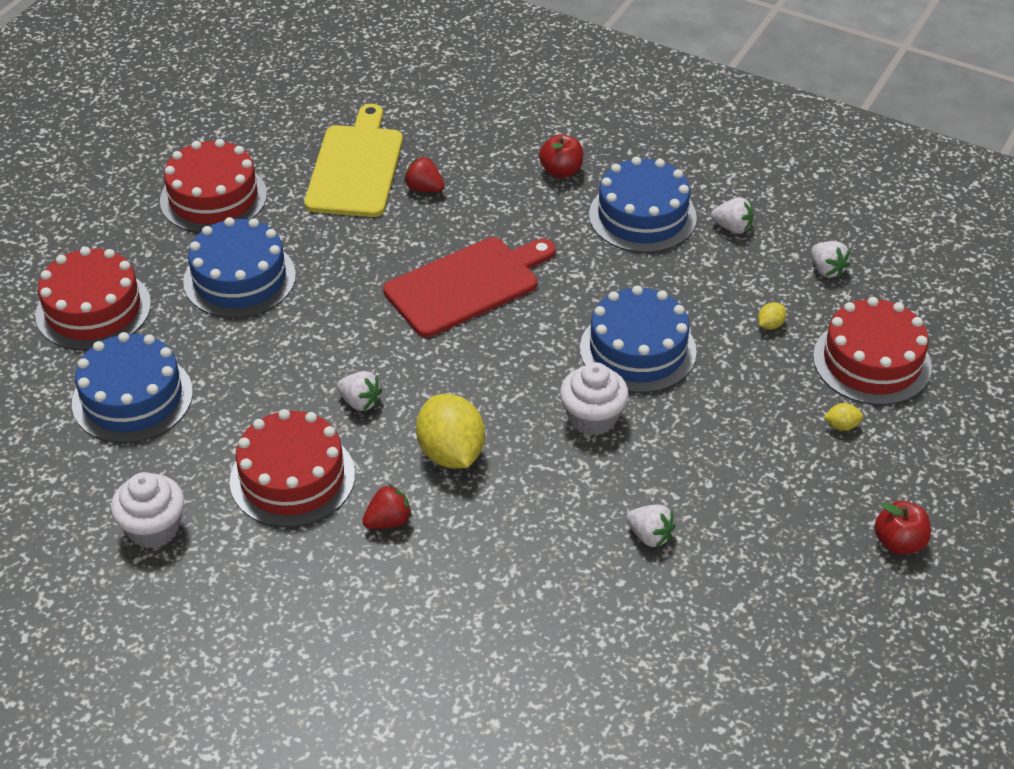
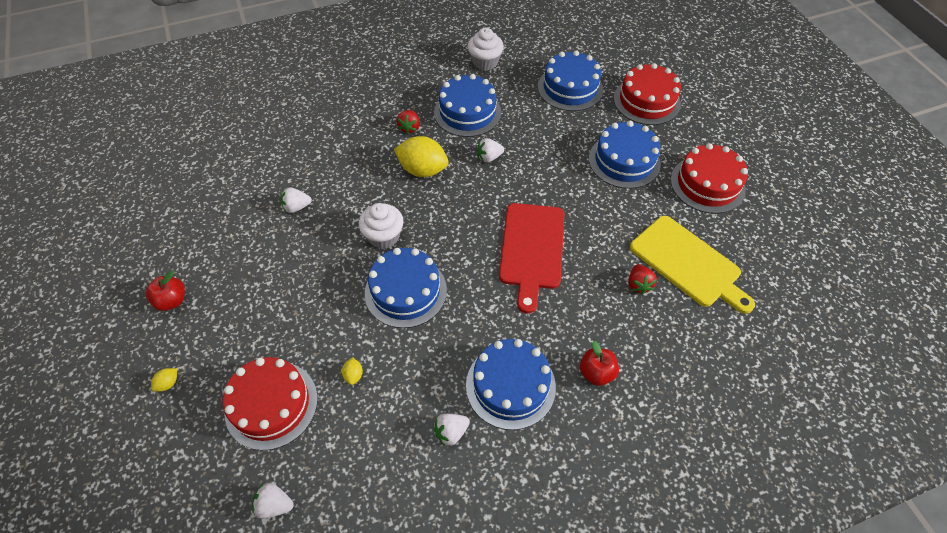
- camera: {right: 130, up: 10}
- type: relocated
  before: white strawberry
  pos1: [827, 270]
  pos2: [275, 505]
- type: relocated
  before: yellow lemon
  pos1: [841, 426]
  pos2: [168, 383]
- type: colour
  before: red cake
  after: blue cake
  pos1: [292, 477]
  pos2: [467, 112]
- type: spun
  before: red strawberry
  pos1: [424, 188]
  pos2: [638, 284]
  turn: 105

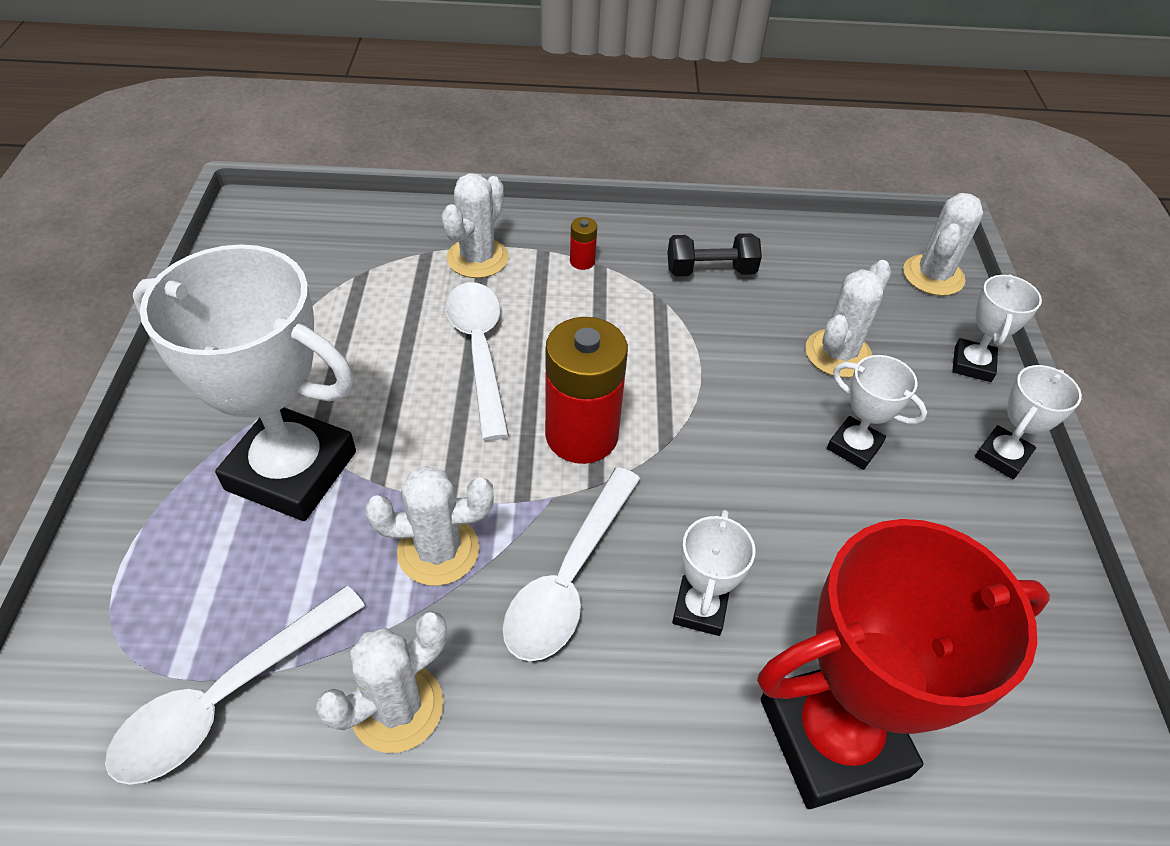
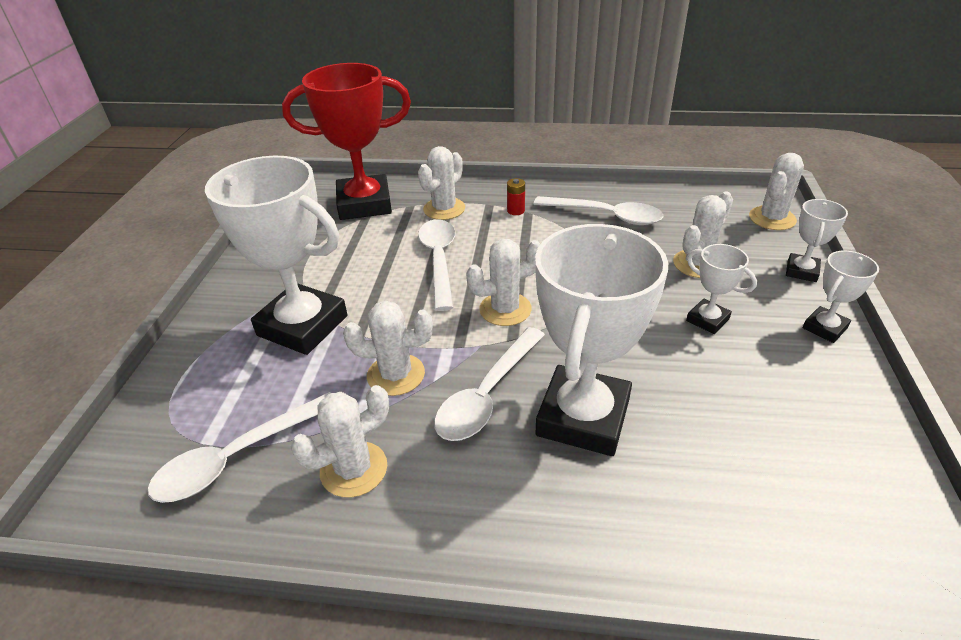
- camera: {right: 10, up: -10}
- type: relocated
  before: red trophy
  pos1: [833, 737]
  pos2: [364, 204]
- type: exchanged
  before: red battery
  after: white cactus
  pos1: [581, 435]
  pos2: [505, 309]
- type: exchanged
  before: black dumbbell
  after: white spoon
  pos1: [710, 271]
  pos2: [606, 216]
- type: size
  before: white trophy
  pos1: [700, 609]
  pos2: [583, 417]
  scale: 2.15

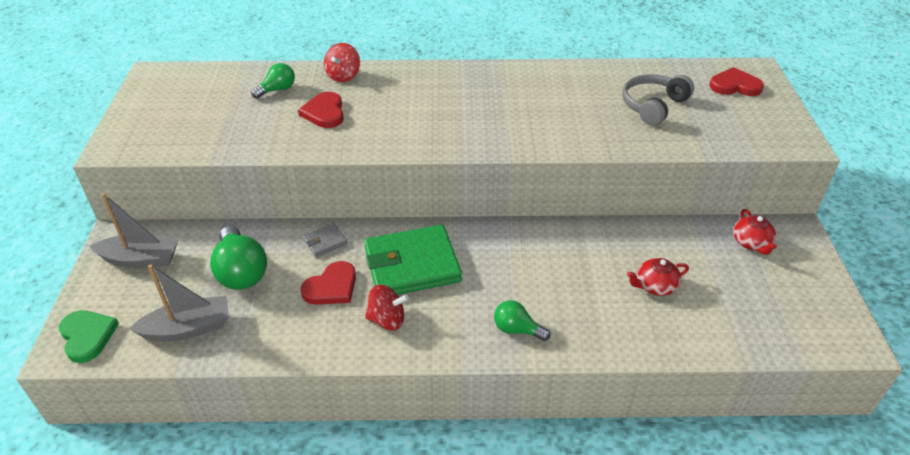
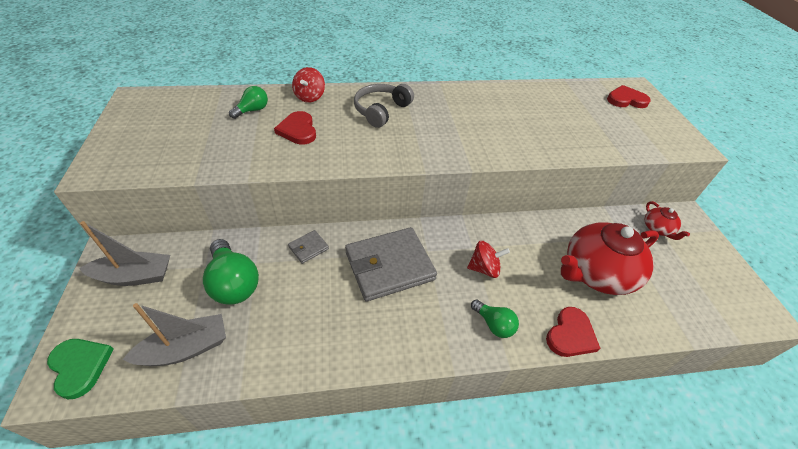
- camera: {right: -10, up: 5}
- type: relocated
  before: red heart
  pos1: [331, 287]
  pos2: [570, 335]
- type: relocated
  before: red spinning top
  pos1: [387, 320]
  pos2: [484, 268]
- type: relocated
  before: grey headphones
  pos1: [653, 106]
  pos2: [381, 111]
- type: colour
  before: green wallet
  after: grey wallet
  pos1: [412, 265]
  pos2: [389, 266]
- type: spun
  before: green light bulb
  pos1: [517, 329]
  pos2: [494, 324]
  turn: -150
- type: size
  before: red teapot
  pos1: [655, 286]
  pos2: [596, 273]
  scale: 2.15

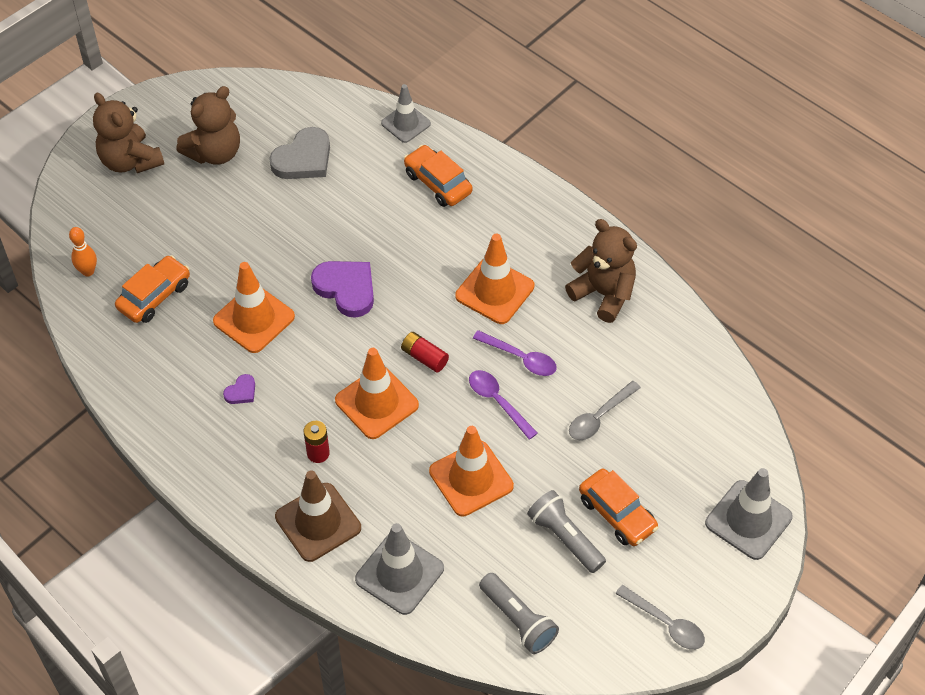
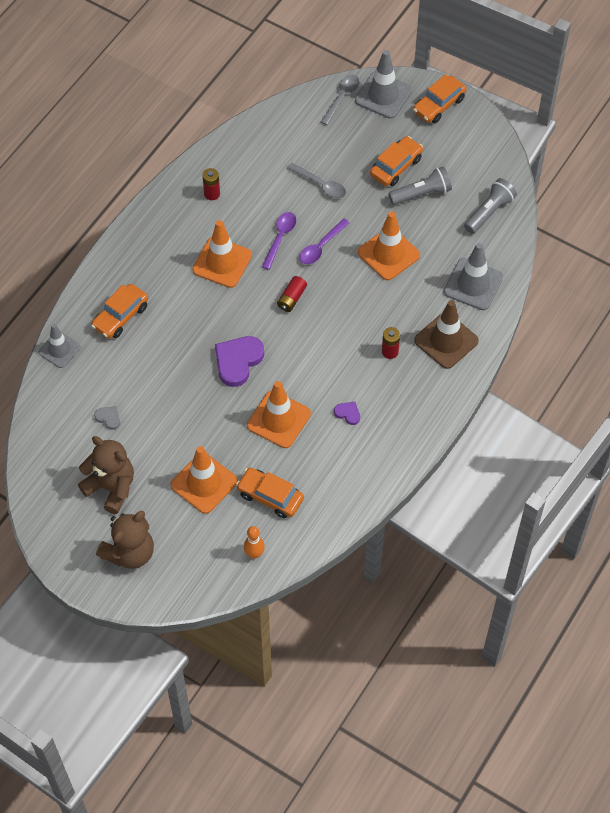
- camera: {right: -100, up: 5}
- type: appeared
  after: orange car
  pos2: [439, 105]
- type: relocated
  before: orange traffic cone
  pos1: [376, 403]
  pos2: [204, 483]
- type: relocated
  before: grey spoon
  pos1: [666, 623]
  pos2: [341, 98]
- type: exchanged
  before: brown teddy bear
  after: red battery
  pos1: [603, 294]
  pos2: [212, 194]
- type: spun
  before: grey flashlight
  pos1: [565, 538]
  pos2: [421, 194]
  turn: -150
- type: size
  before: grey heart
  pos1: [303, 159]
  pos2: [108, 418]
  scale: 0.48

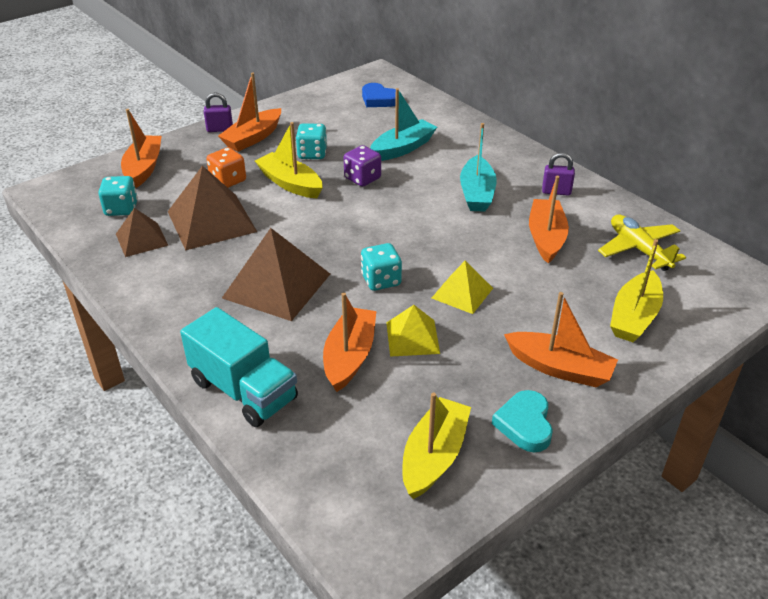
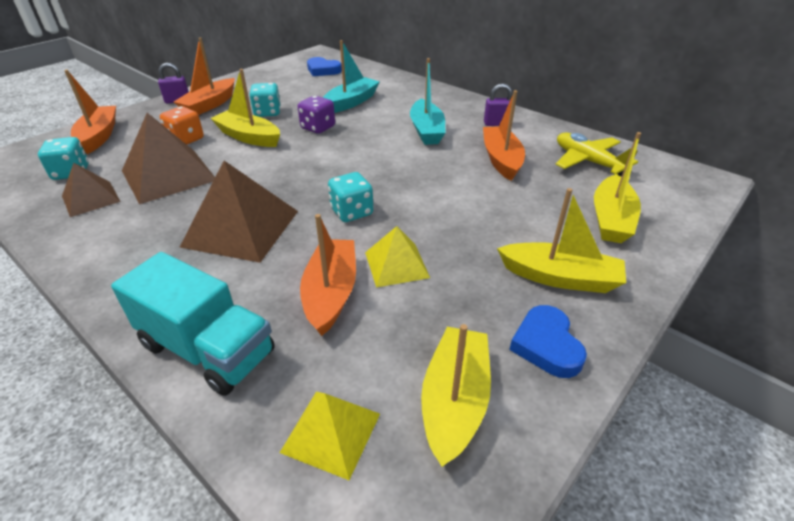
- camera: {right: -10, up: 0}
- type: relocated
  before: yellow pyramid
  pos1: [462, 293]
  pos2: [331, 432]
- type: colour
  before: turquoise heart
  after: blue heart
  pos1: [525, 424]
  pos2: [546, 345]
- type: colour
  before: orange boat
  after: yellow boat
  pos1: [559, 368]
  pos2: [560, 277]

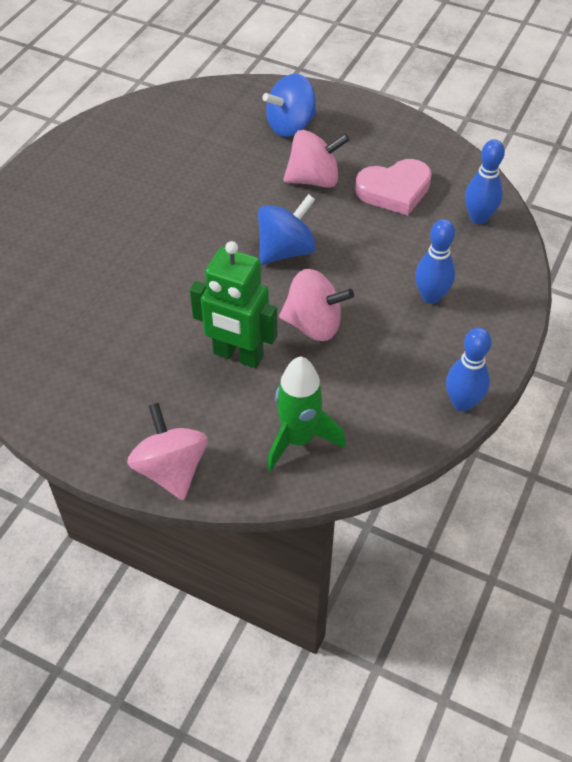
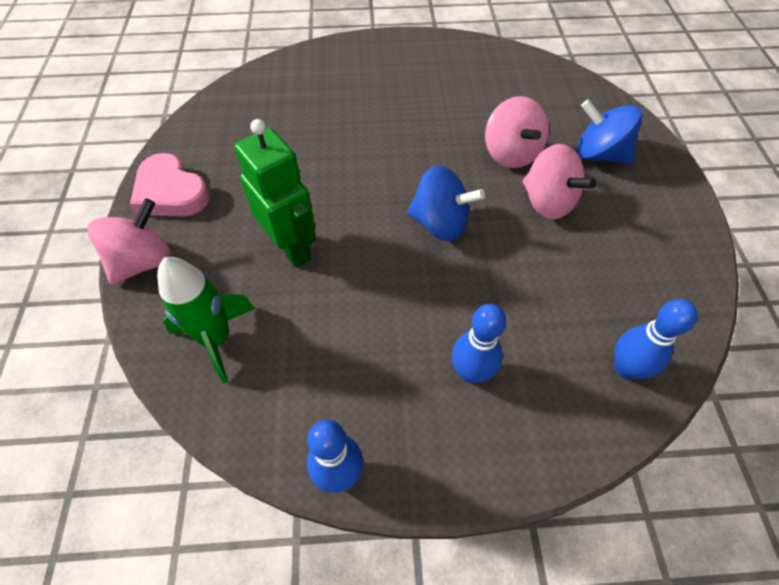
- camera: {right: 60, up: 5}
- type: relocated
  before: pink spinning top
  pos1: [314, 325]
  pos2: [511, 154]
- type: relocated
  before: pink heart
  pos1: [394, 191]
  pos2: [171, 192]
- type: spun
  before: green robot
  pos1: [238, 355]
  pos2: [291, 247]
  turn: 150

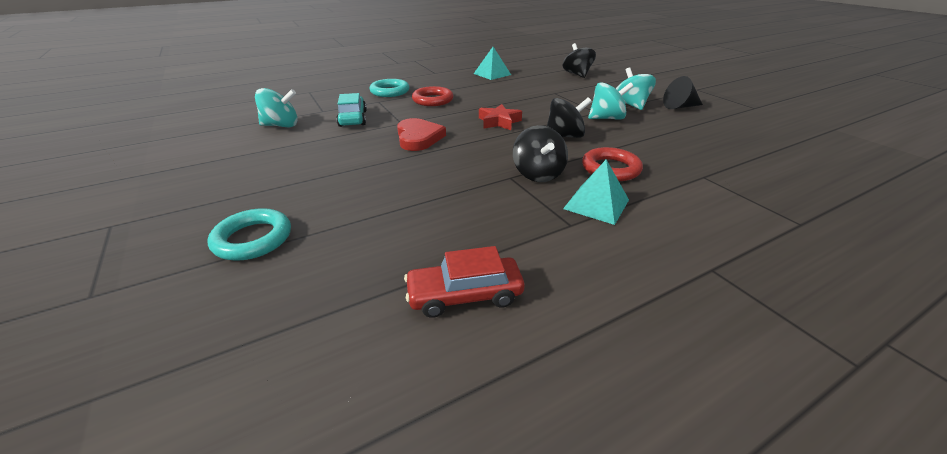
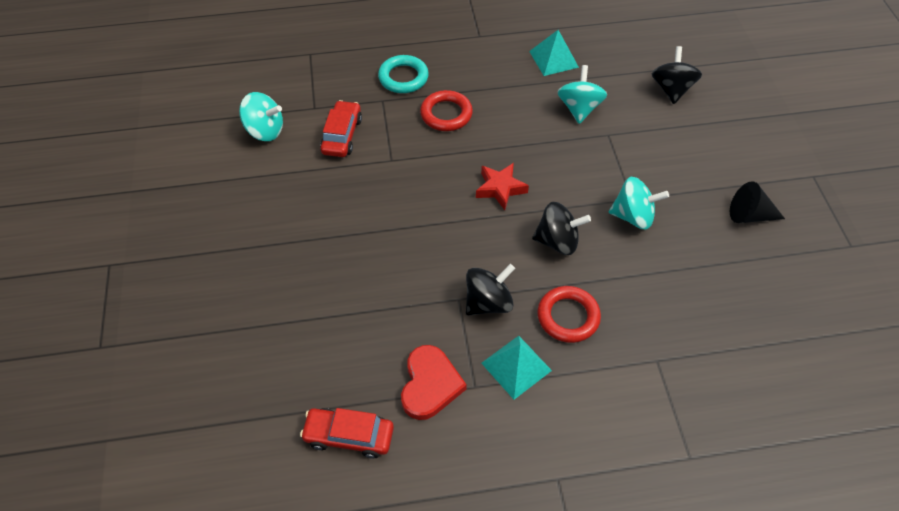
- camera: {right: 20, up: 20}
- type: missing
  before: turquoise ring
  pos1: [253, 239]
- type: relocated
  before: red heart
  pos1: [418, 138]
  pos2: [430, 384]
- type: relocated
  before: turquoise spinning top
  pos1: [630, 105]
  pos2: [579, 108]
- type: colour
  before: turquoise car
  after: red car
  pos1: [353, 118]
  pos2: [342, 135]
- type: spun
  before: black spinning top
  pos1: [538, 174]
  pos2: [488, 302]
  turn: -135

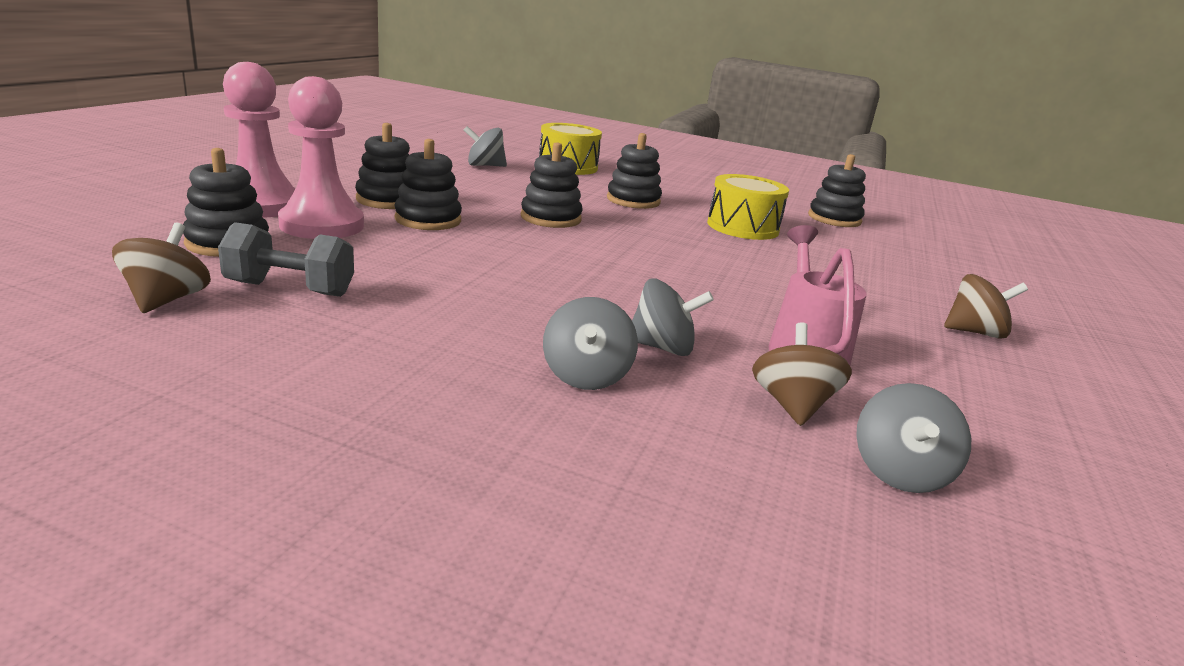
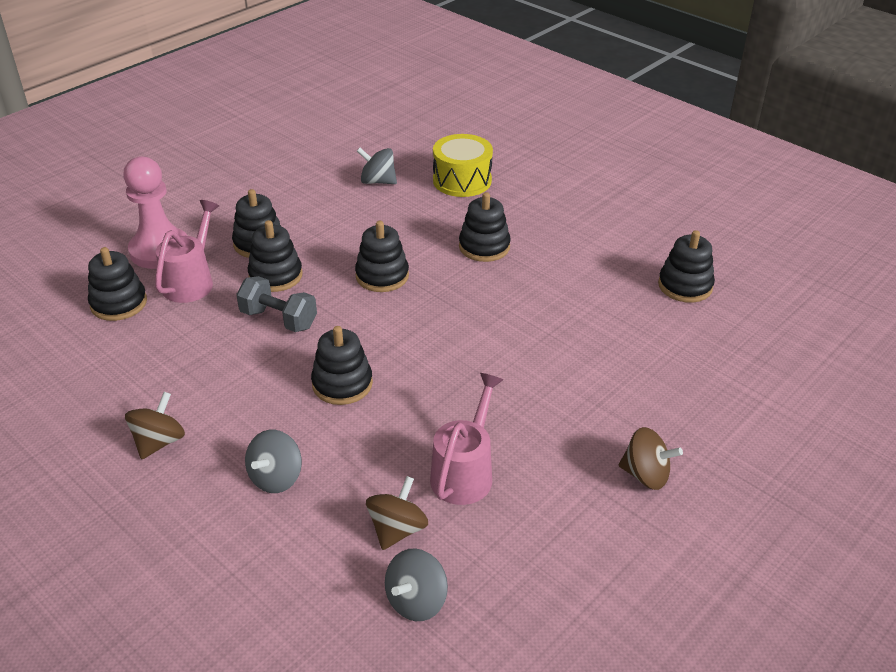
- camera: {right: 25, up: 15}
- type: missing
  before: grey spinning top
  pos1: [662, 347]
- type: missing
  before: yellow drum
  pos1: [742, 227]
- type: appeared
  after: black stacking toy
  pos2: [342, 384]
- type: relocated
  before: brown spinning top
  pos1: [167, 300]
  pos2: [159, 442]
- type: relocated
  before: grey dumbbell
  pos1: [290, 289]
  pos2: [279, 319]
- type: exchanged
  before: pink pawn
  after: pink watering can
  pos1: [322, 225]
  pos2: [191, 281]

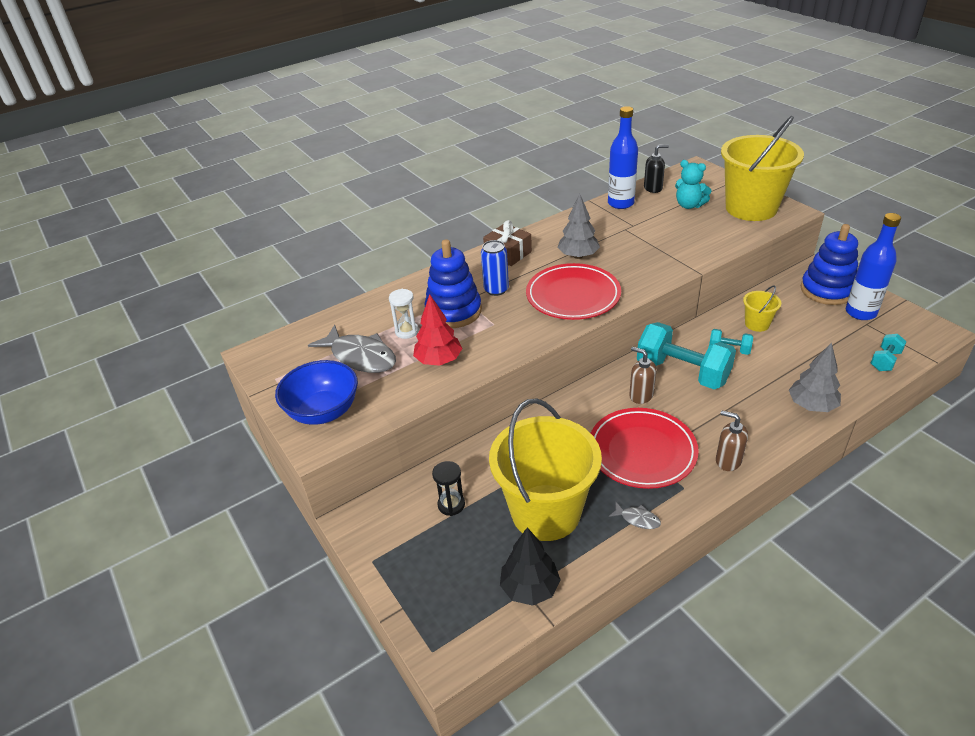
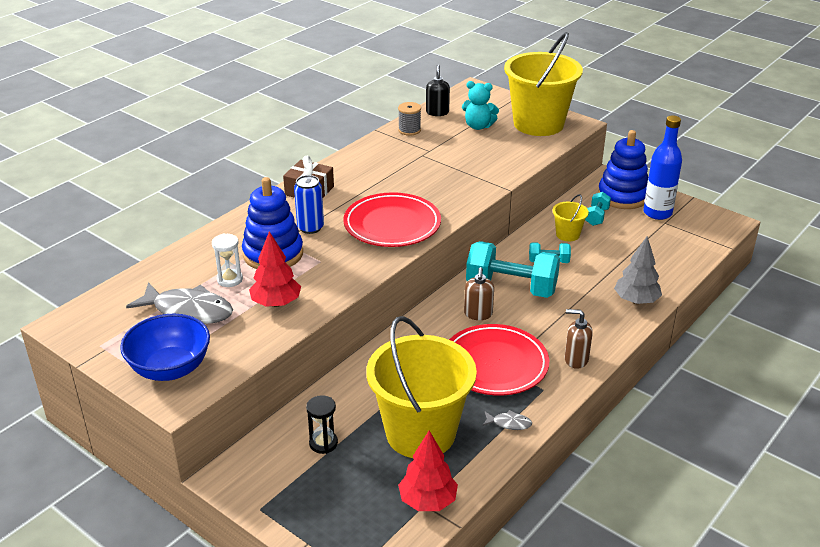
- camera: {right: -20, up: -5}
- type: missing
  before: grey tree
  pos1: [578, 256]
- type: relocated
  before: turquoise dumbbell
  pos1: [885, 361]
  pos2: [596, 217]
- type: exchanged
  before: blue bottle
  after: grey spool
  pos1: [620, 203]
  pos2: [409, 130]
- type: colour
  before: black tree
  after: red tree
  pos1: [530, 588]
  pos2: [427, 501]
- type: spun
  before: brown soap dispenser
  pos1: [641, 395]
  pos2: [478, 314]
  turn: -105
- type: spun
  before: black soap dispenser
  pos1: [653, 188]
  pos2: [437, 112]
  turn: -60

